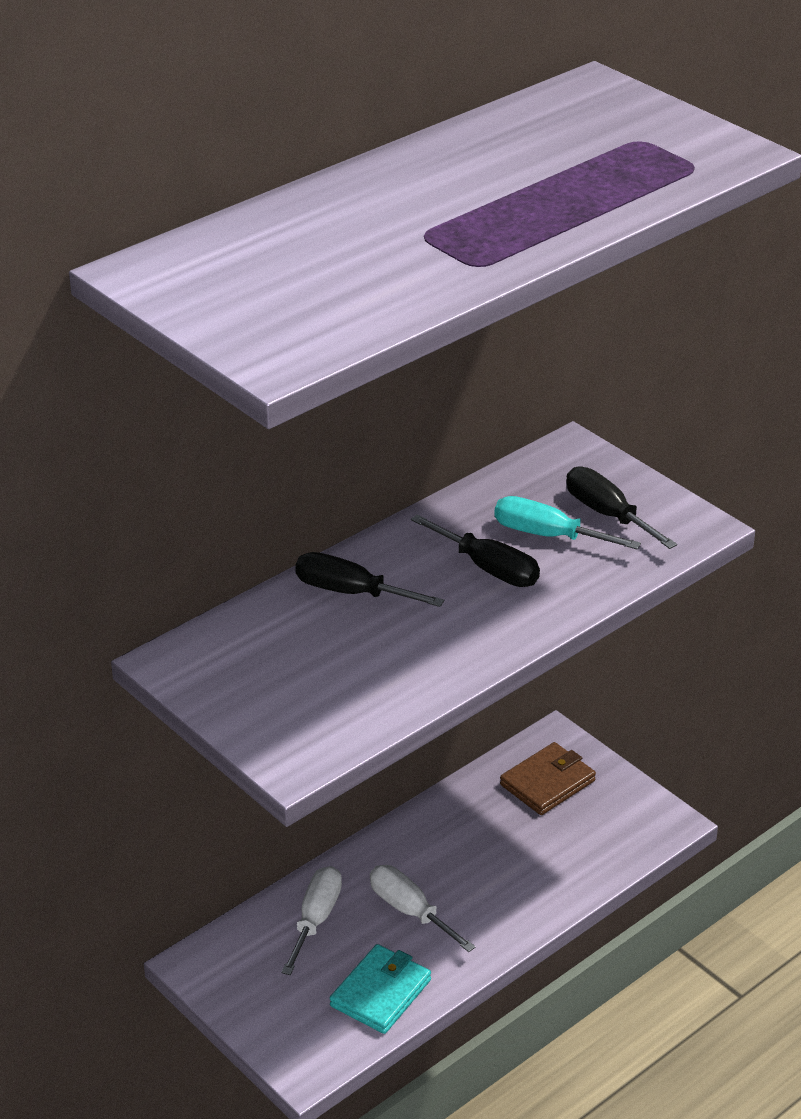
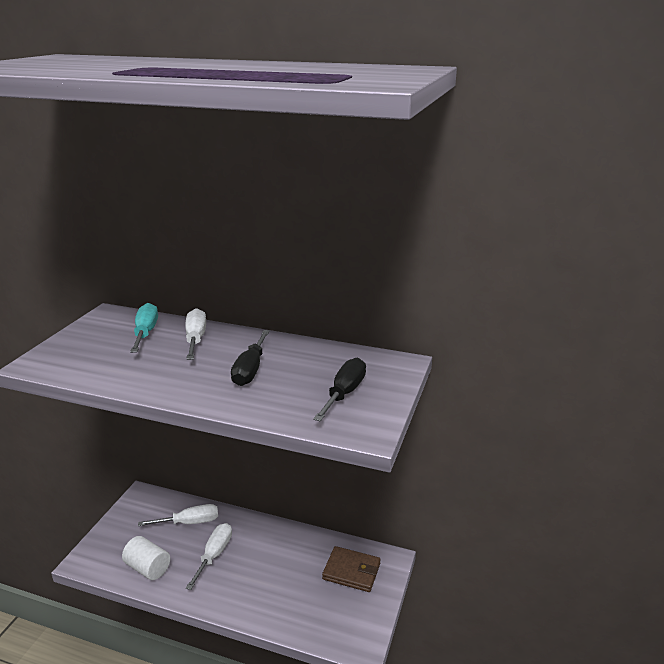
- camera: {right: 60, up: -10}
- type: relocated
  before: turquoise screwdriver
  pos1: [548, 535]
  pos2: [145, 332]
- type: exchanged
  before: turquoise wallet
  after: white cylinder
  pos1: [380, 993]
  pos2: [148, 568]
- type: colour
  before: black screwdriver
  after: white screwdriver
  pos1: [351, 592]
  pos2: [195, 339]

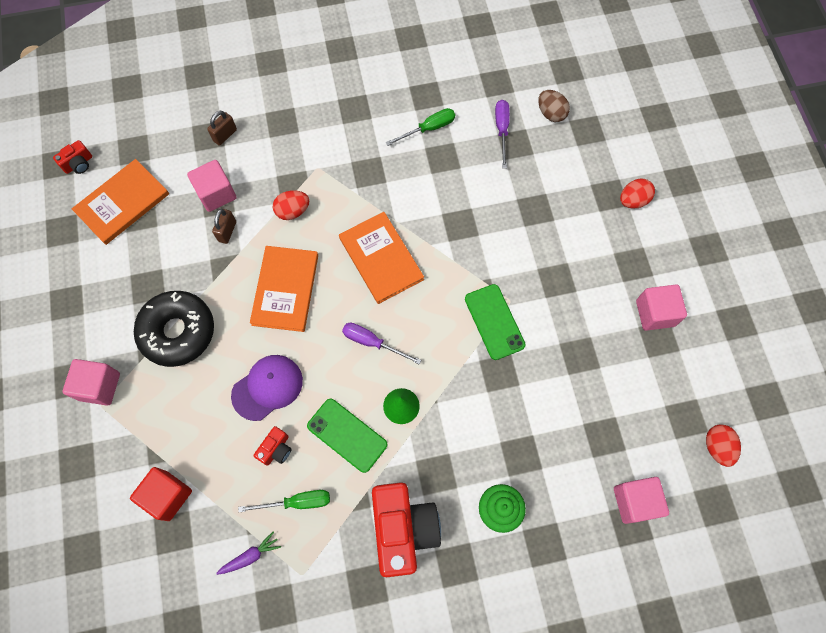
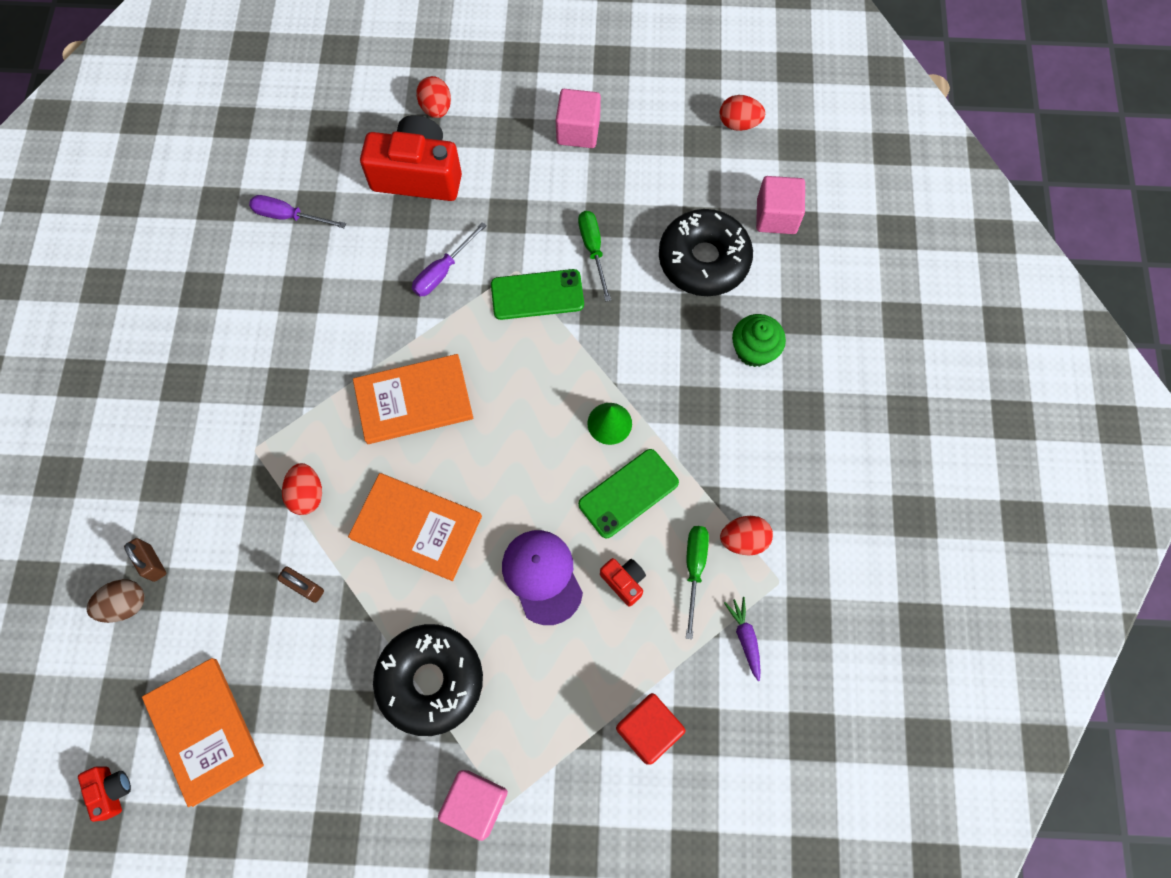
- camera: {right: -75, up: 0}
- type: missing
  before: pink cube
  pos1: [216, 194]
- type: appeared
  after: black donut
  pos2: [703, 260]
- type: appeared
  after: red egg
  pos2: [743, 540]
- type: relocated
  before: purple screwdriver
  pos1: [372, 342]
  pos2: [443, 271]
- type: relocated
  before: red camera
  pos1: [403, 529]
  pos2: [418, 175]
- type: relocated
  before: green screwdriver
  pos1: [428, 129]
  pos2: [593, 250]
- type: relocated
  before: brown egg
  pos1: [551, 113]
  pos2: [125, 604]

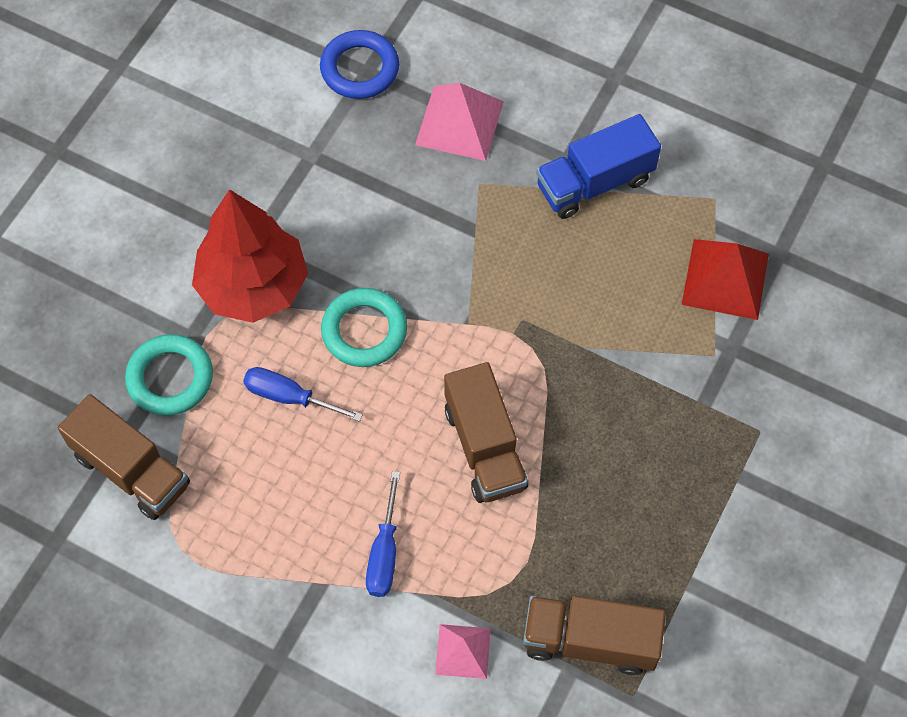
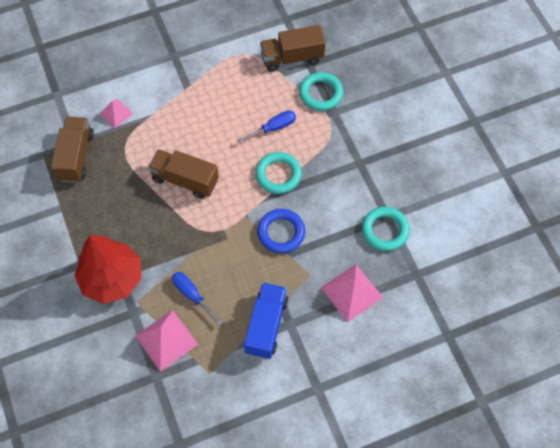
- camera: {right: 130, up: 0}
- type: appeared
  after: turquoise ring
  pos2: [385, 230]
- type: relocated
  before: red tree
  pos1: [253, 286]
  pos2: [112, 279]
- type: relocated
  before: blue ring
  pos1: [360, 69]
  pos2: [281, 232]
- type: relocated
  before: blue screwdriver
  pos1: [384, 552]
  pos2: [192, 295]
- type: colour
  before: red pyramid
  after: pink pyramid
  pos1: [725, 279]
  pos2: [166, 340]
- type: spun
  before: brown truck
  pos1: [590, 641]
  pos2: [76, 156]
  turn: -45

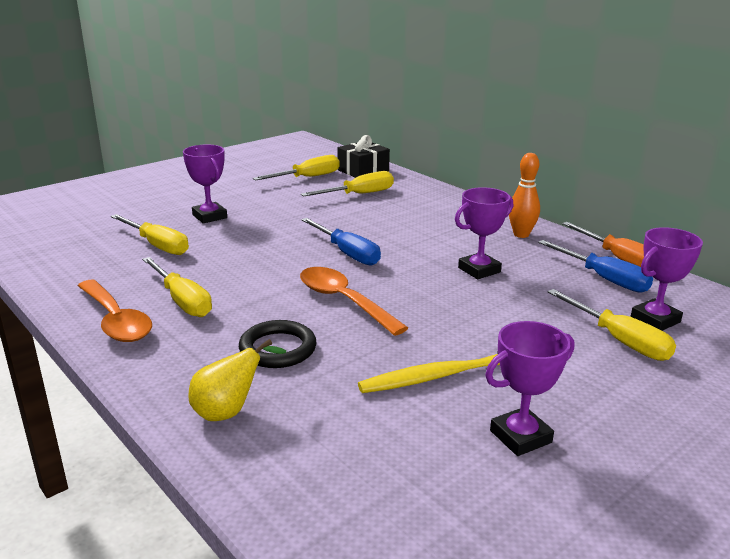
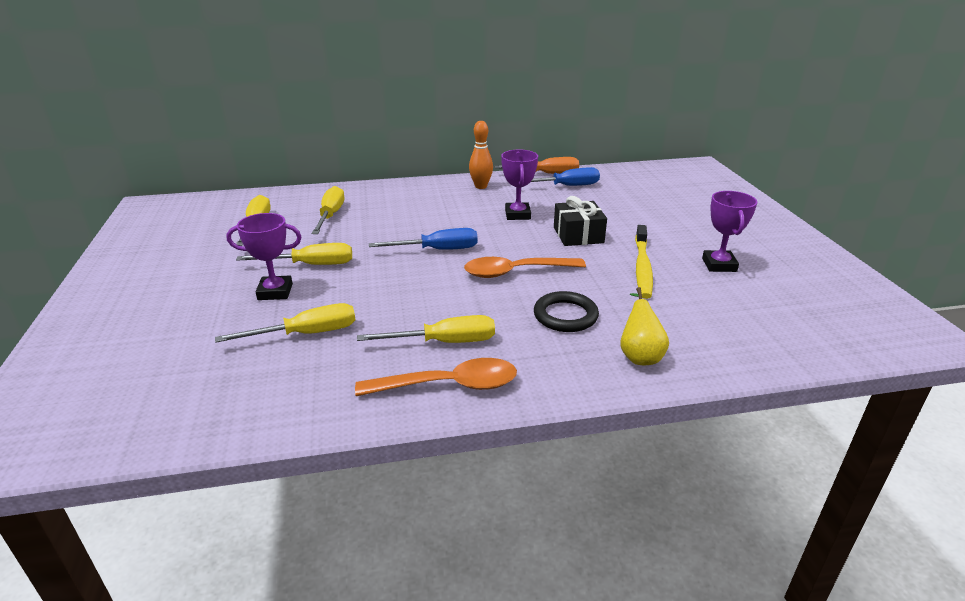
- camera: {right: -60, up: 5}
- type: missing
  before: purple trophy
  pos1: [655, 320]
- type: relocated
  before: black gift
  pos1: [363, 171]
  pos2: [578, 235]
- type: relocated
  before: yellow screwdriver
  pos1: [619, 340]
  pos2: [311, 265]

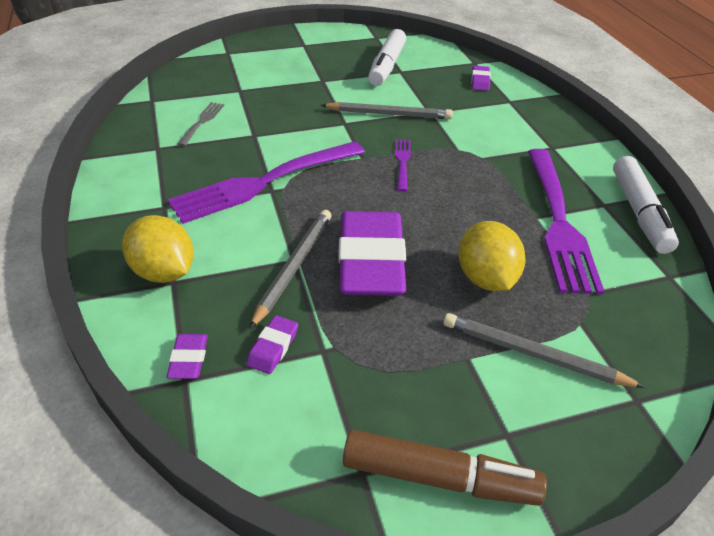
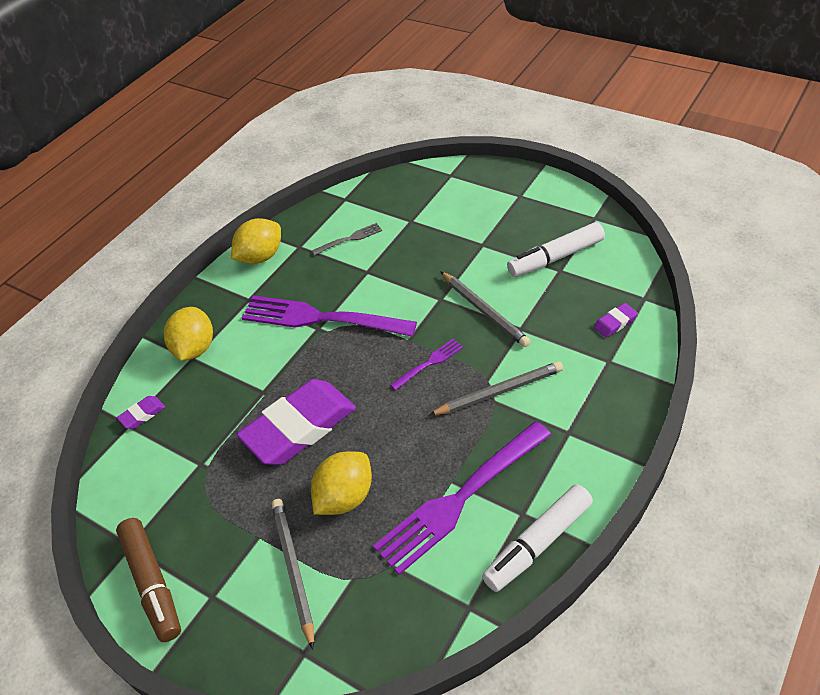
- camera: {right: 55, up: 5}
- type: missing
  before: purple eraser
  pos1: [273, 347]
- type: appeared
  after: yellow lemon
  pos2: [261, 257]
- type: relocated
  before: grey pencil
  pos1: [294, 267]
  pos2: [499, 391]

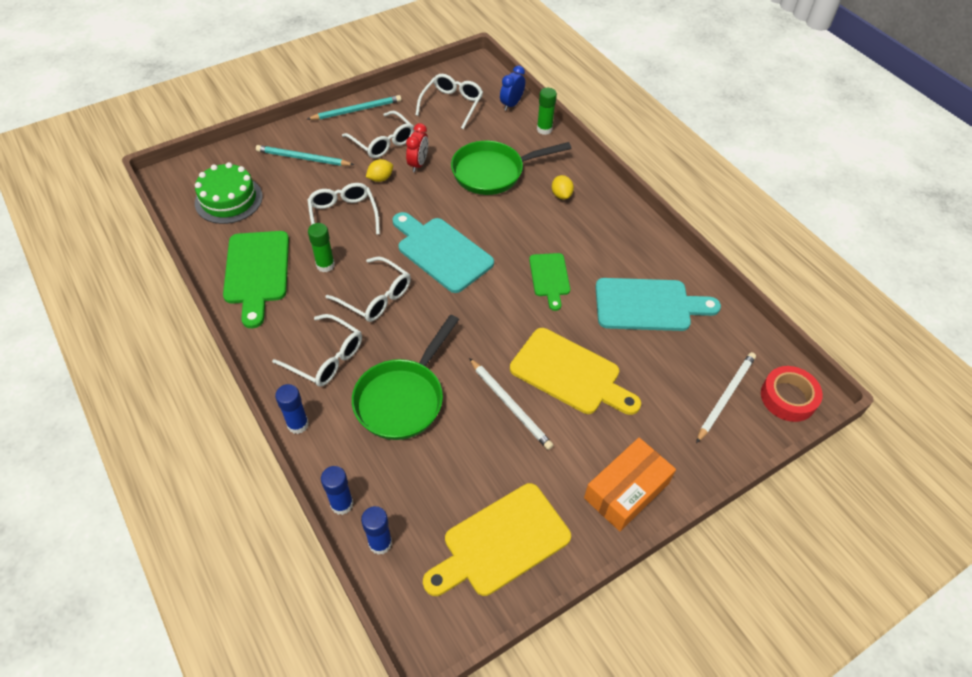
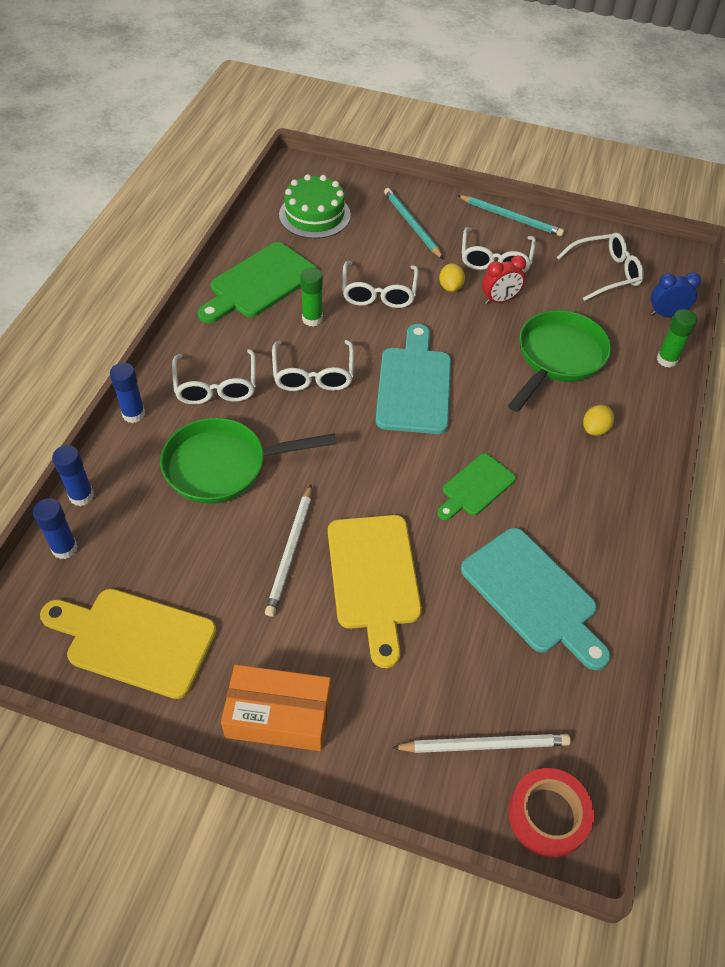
- camera: {right: 50, up: 0}
- type: spun
  before: white glasses
  pos1: [343, 216]
  pos2: [379, 293]
  turn: 150
- type: spun
  before: yellow lemon
  pos1: [380, 178]
  pos2: [450, 287]
  turn: 75
- type: spun
  before: green pan
  pos1: [493, 172]
  pos2: [557, 358]
  turn: 90

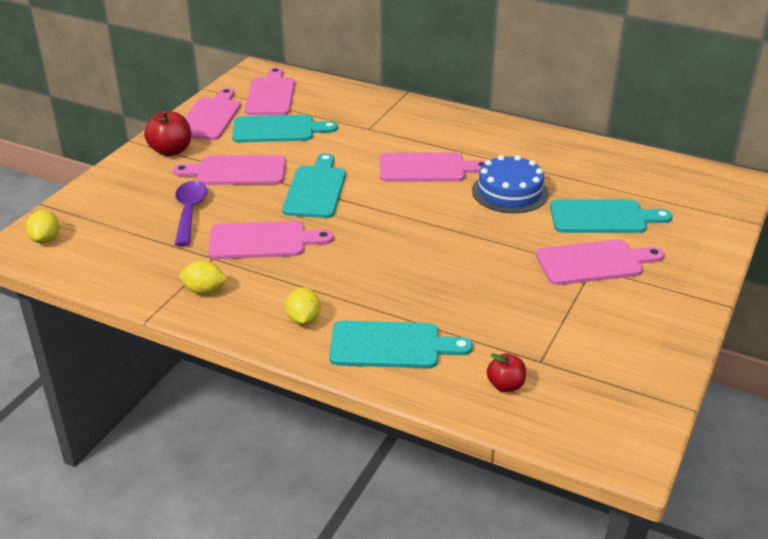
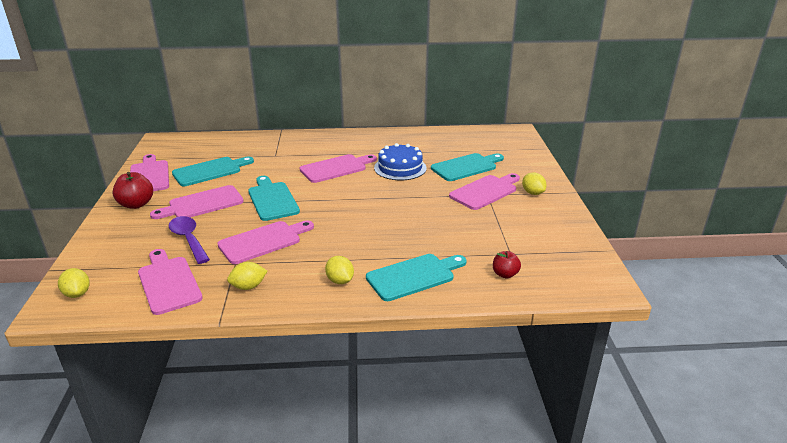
- camera: {right: -30, up: -5}
- type: appeared
  after: yellow lemon
  pos2: [532, 193]
- type: relocated
  before: pink cutting board
  pos1: [271, 95]
  pos2: [168, 282]

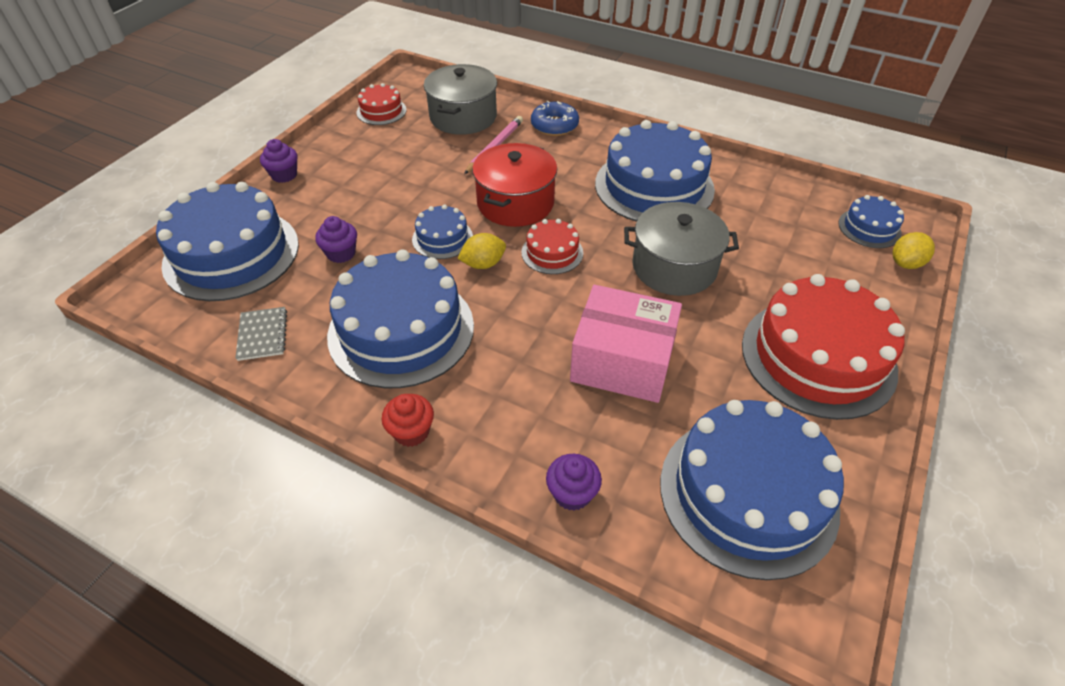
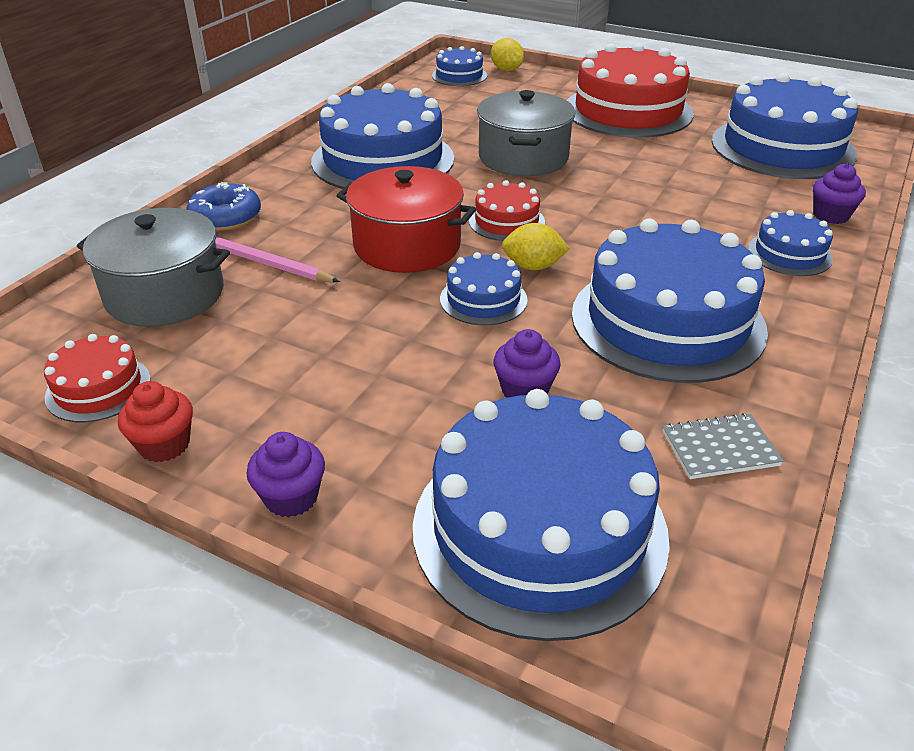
- camera: {right: -90, up: -10}
- type: missing
  before: pink box
  pos1: [622, 361]
- type: appeared
  after: blue cake
  pos2: [789, 254]
- type: relocated
  before: red cupcake
  pos1: [411, 432]
  pos2: [164, 445]
- type: spun
  before: yellow lemon
  pos1: [483, 264]
  pos2: [533, 266]
  turn: -60

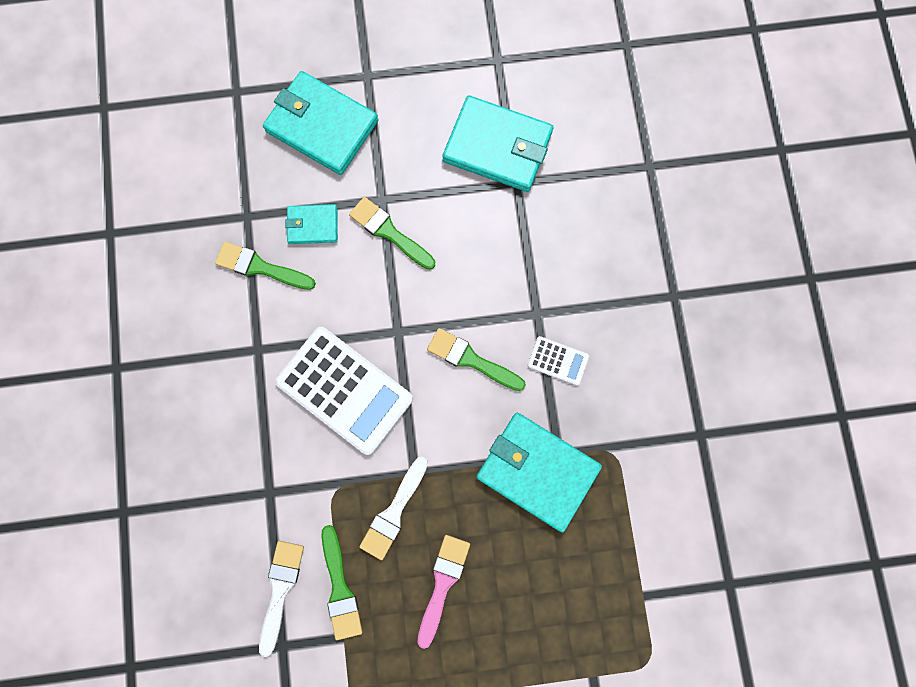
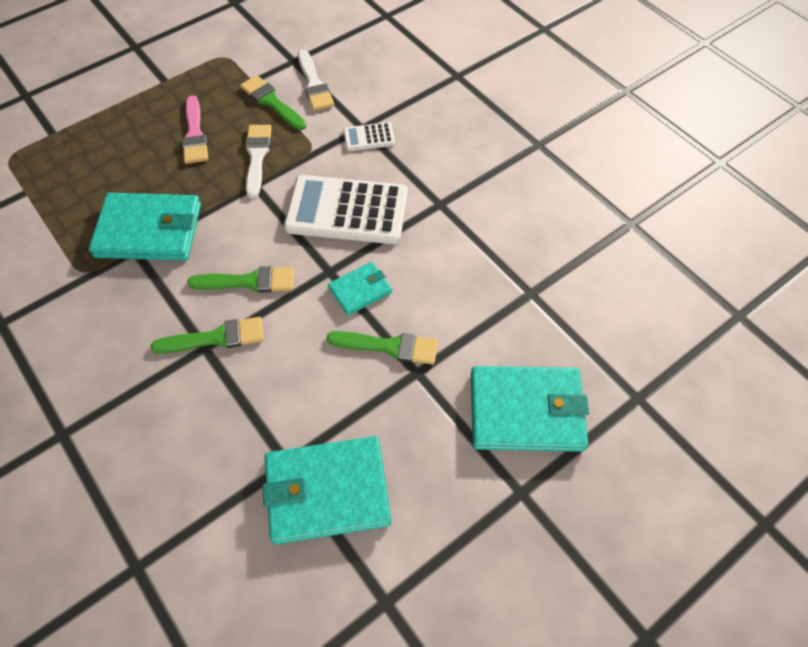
- camera: {right: 150, up: -20}
- type: relocated
  before: green brush
  pos1: [260, 267]
  pos2: [216, 338]
- type: relocated
  before: turquoise wallet
  pos1: [312, 225]
  pos2: [360, 290]
- type: relocated
  before: white calculator
  pos1: [558, 360]
  pos2: [369, 137]

